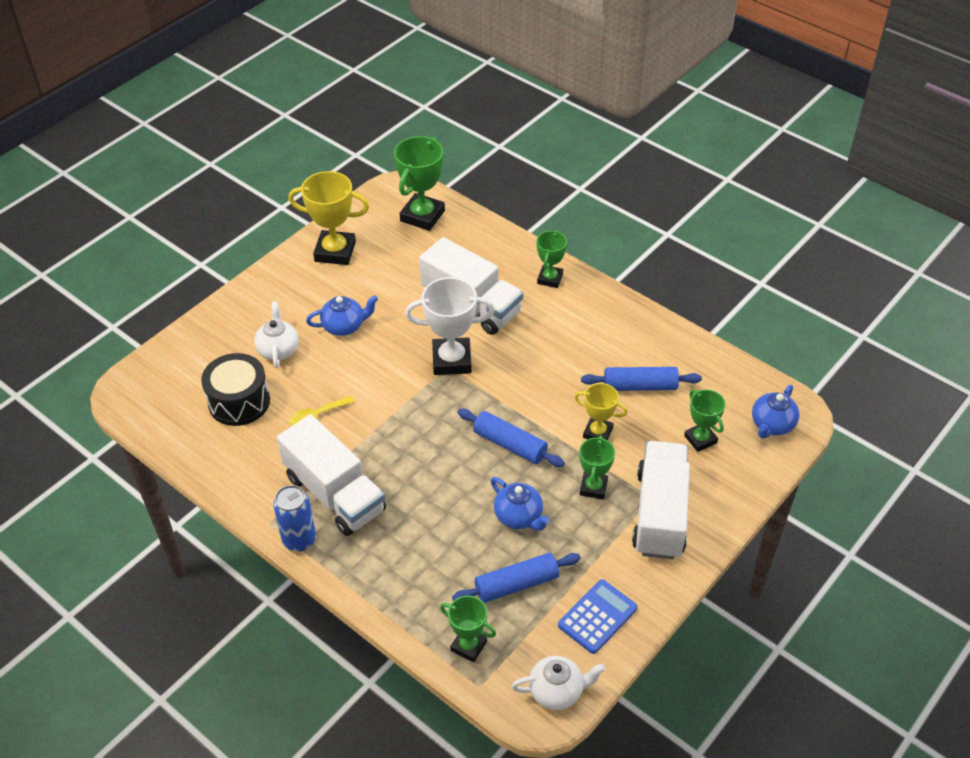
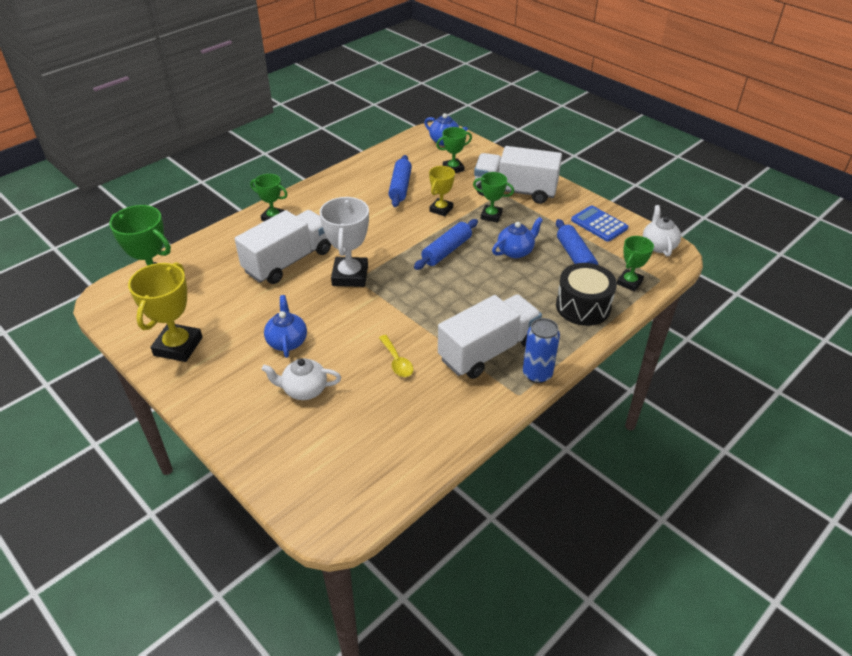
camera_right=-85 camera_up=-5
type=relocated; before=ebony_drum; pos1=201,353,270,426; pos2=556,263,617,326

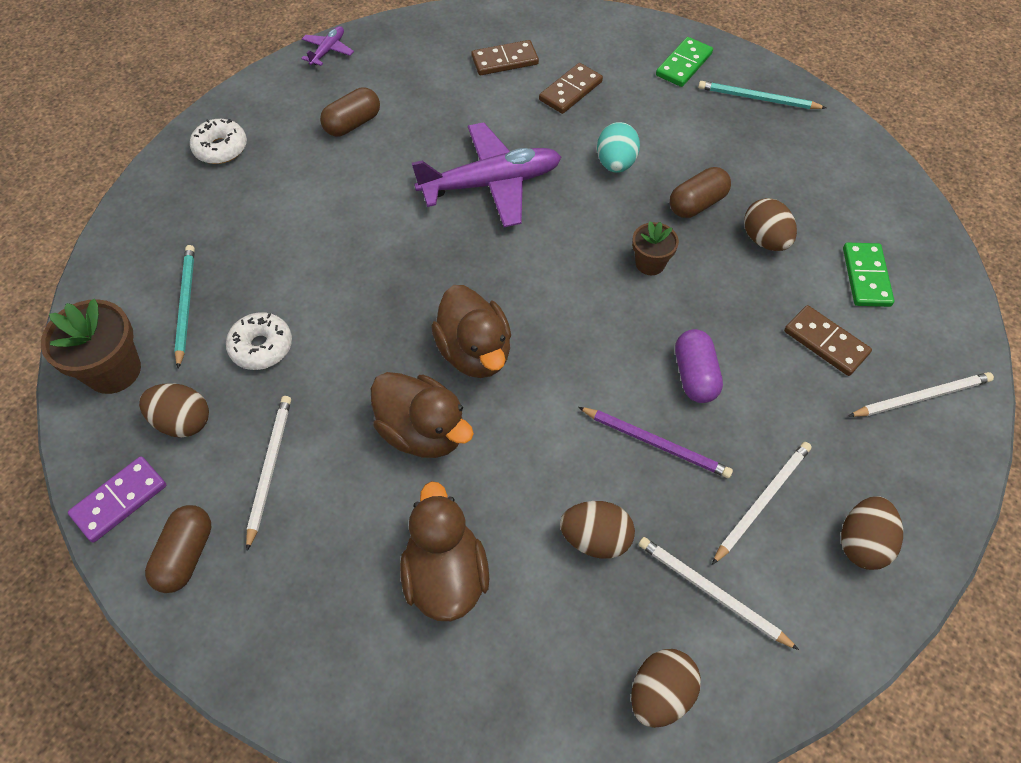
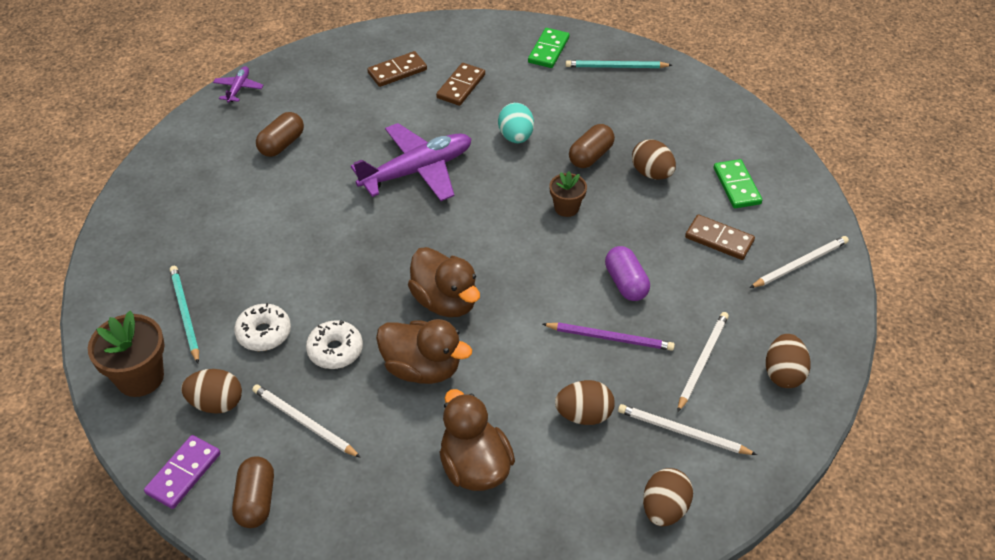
camera_right=-15 camera_up=-10
type=relocated; before=snow-white_donut; pos1=190,119,247,164; pos2=306,320,363,369
type=spun; before=snow-white_wooden_pencil; pos1=246,396,291,551; pos2=252,384,361,458; turn=-45

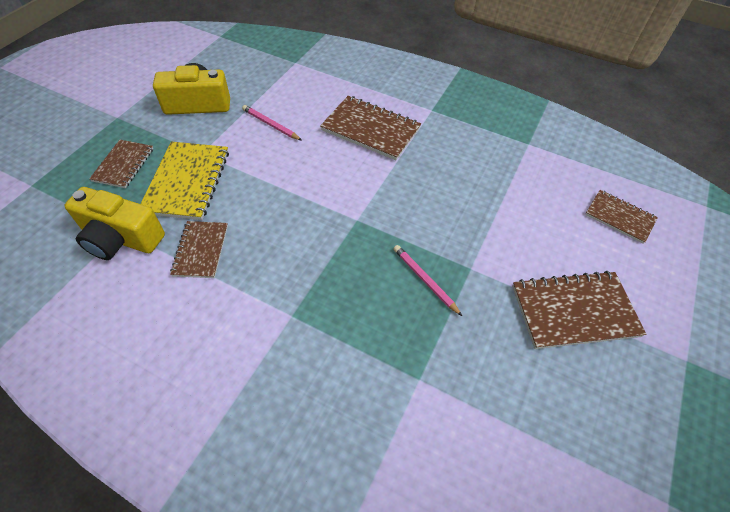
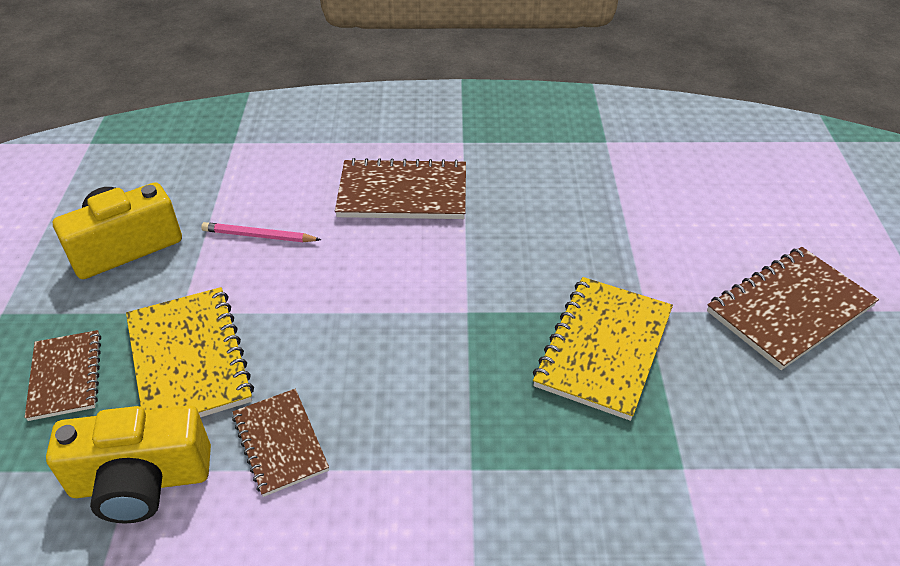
camera_right=-25 camera_up=-10
type=missing; before=dark_brown_notepad; pos1=585,190,658,244
type=exchanged; before=rose-pink_wooden_pencil; after=bright_yellow_notepad; pos1=394,245,462,316; pos2=533,277,673,421

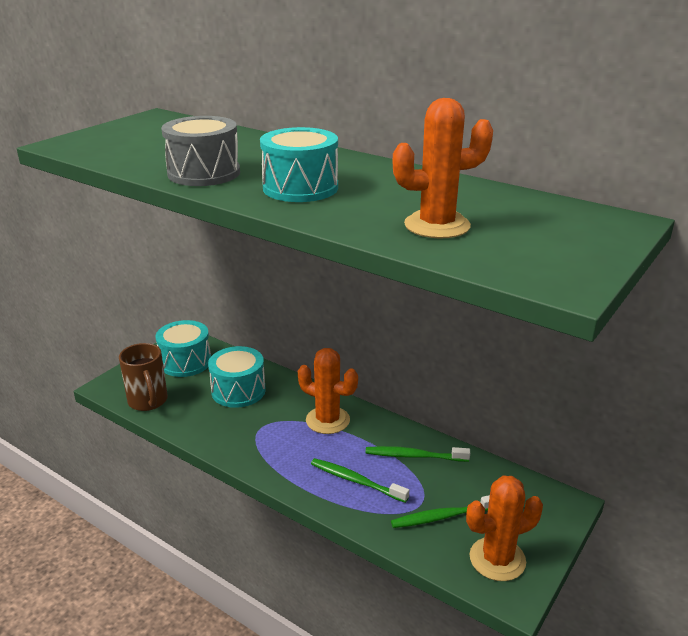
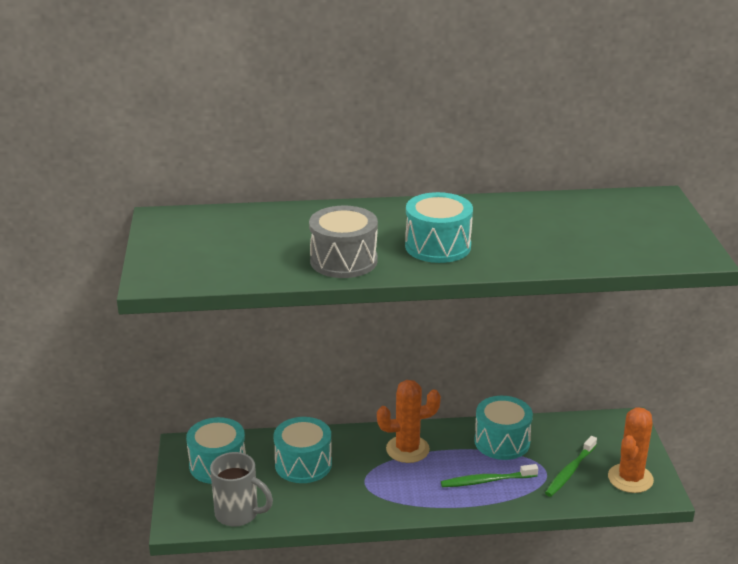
camera_right=-40 camera_up=0
type=missing; before=orange-coloured_prickly_plant; pos1=393,98,493,238
type=exchanged; before=leaf-green_dental_brush; after=aqua_drum; pos1=366,446,470,462; pos2=475,396,533,460
type=colour; before=dark_brown_coffee_mug; after=grey_coffee_mug; pos1=119,343,168,411; pos2=210,452,273,527

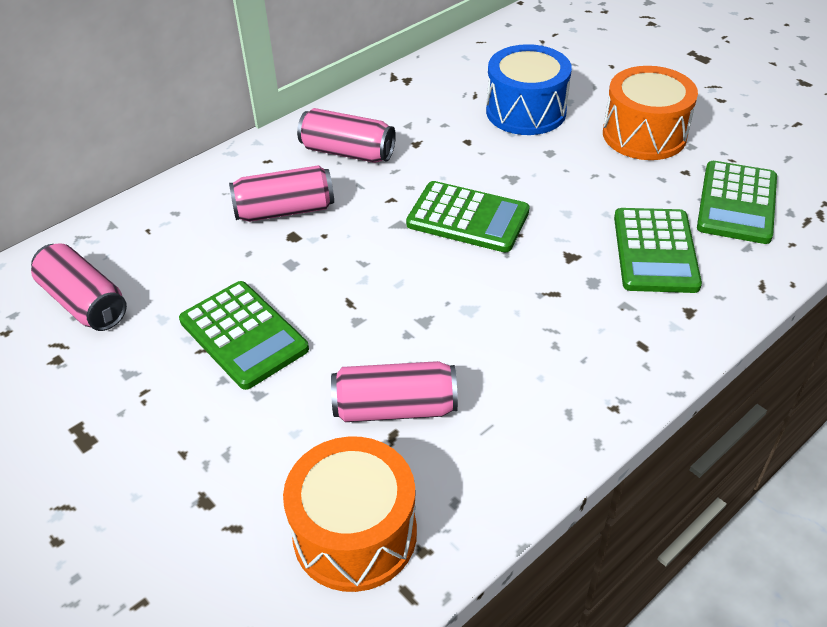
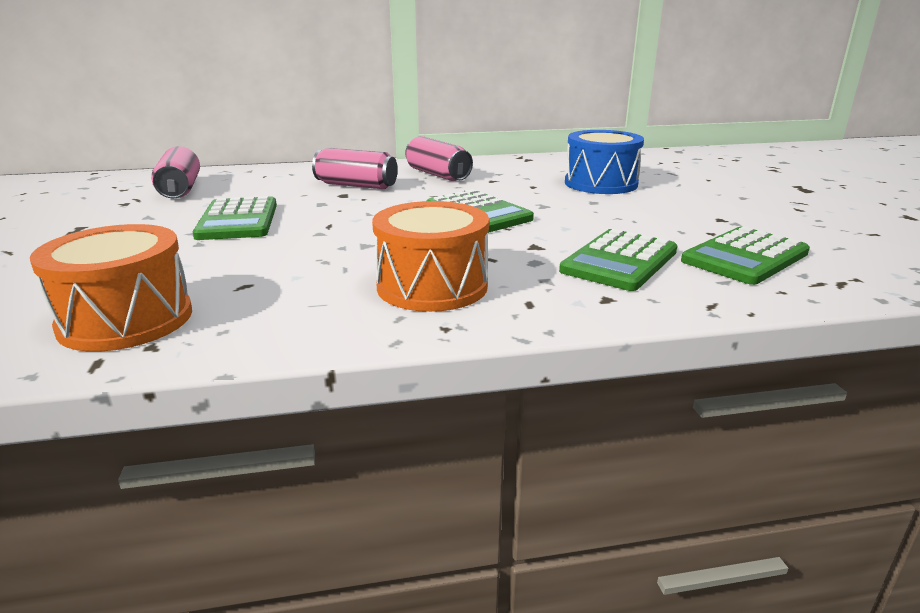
camera_right=30 camera_up=-20
type=missing; before=rose-pink_soda_can; pos1=331,361,458,422
type=relocated; before=orange-coloured_drum; pos1=603,66,698,160; pos2=372,201,489,312

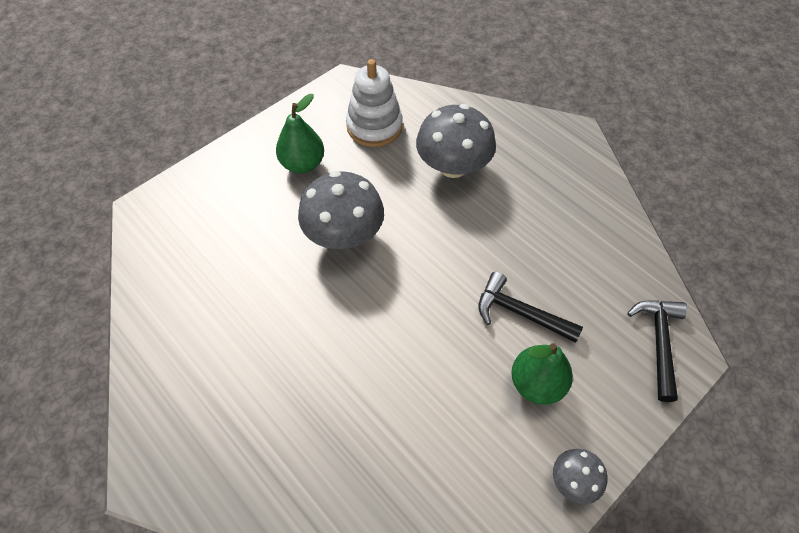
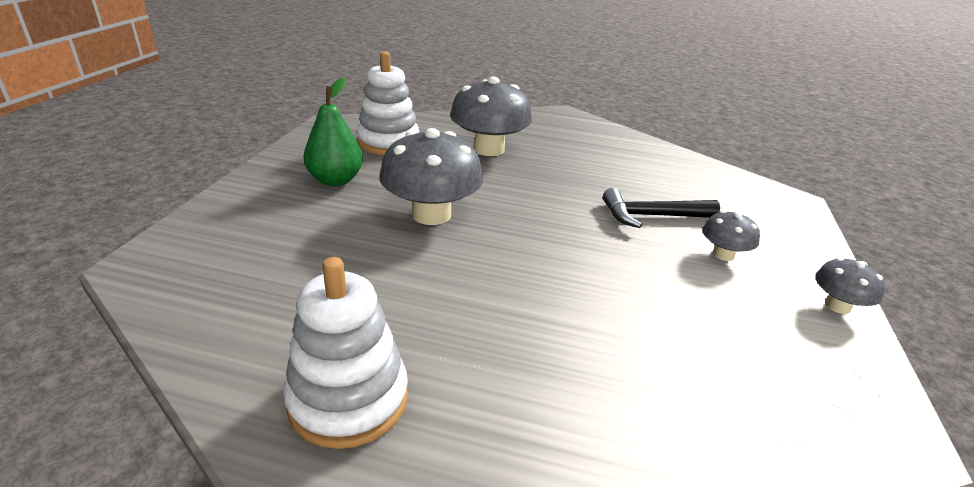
camera_right=-35 camera_up=-25
type=missing; before=ebony_hammer; pos1=627,300,687,402
type=appeared; after=snow-white_ring_stacker; pos2=283,257,408,449
type=exchanged; before=leaf-green_pear_fruit; after=grey_fungus; pos1=512,343,573,405; pos2=702,210,760,261

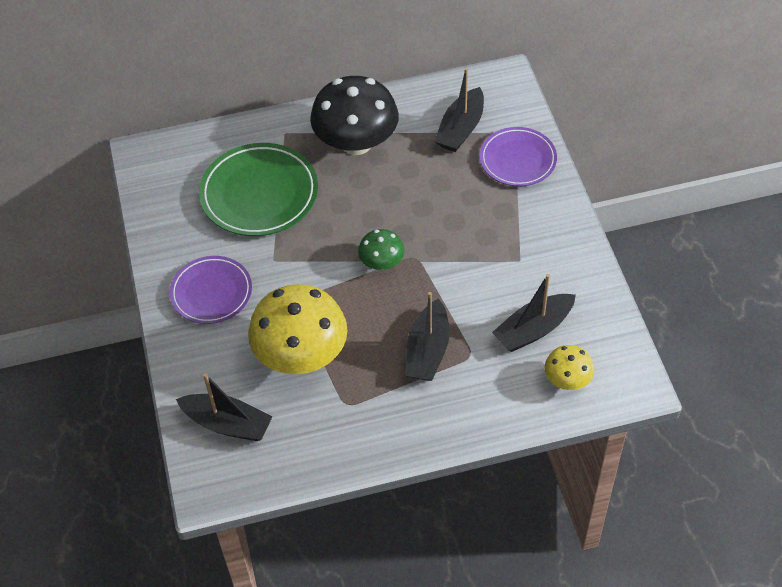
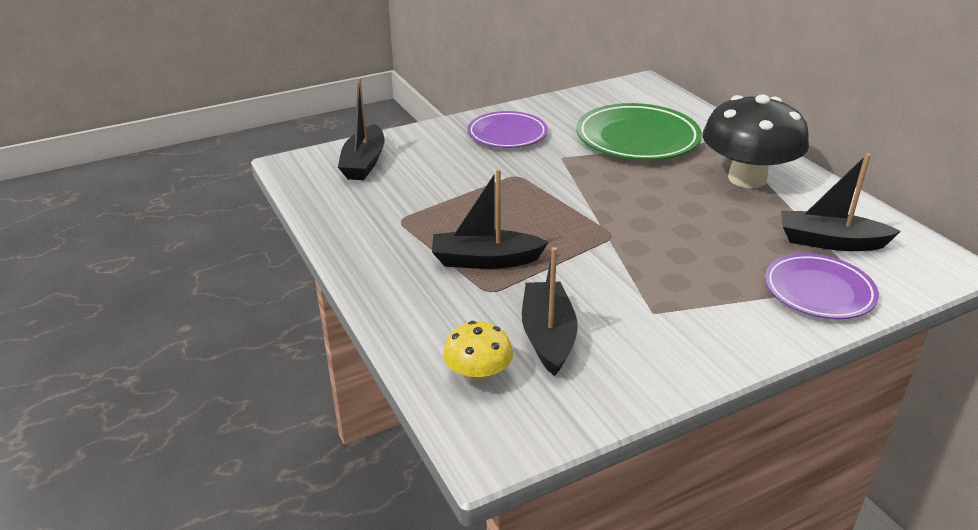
camera_right=75 camera_up=-20
type=missing; before=bright_yellow_fungus; pos1=248,284,347,374
type=missing; before=leaf-green_fungus; pos1=358,229,404,270
type=spun; before=ebony_sailboat; pos1=492,274,576,352; pos2=522,247,578,376; turn=45

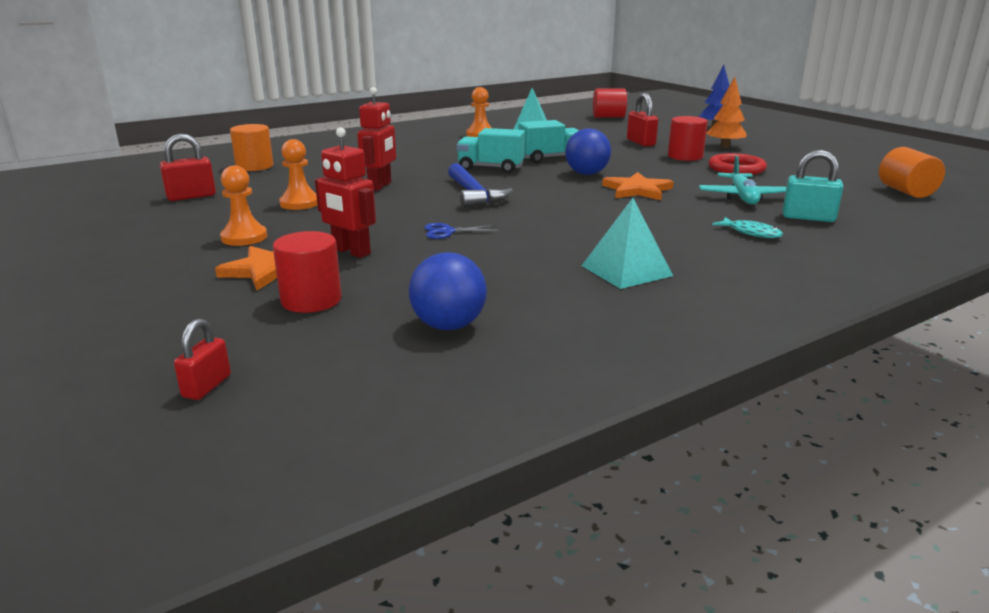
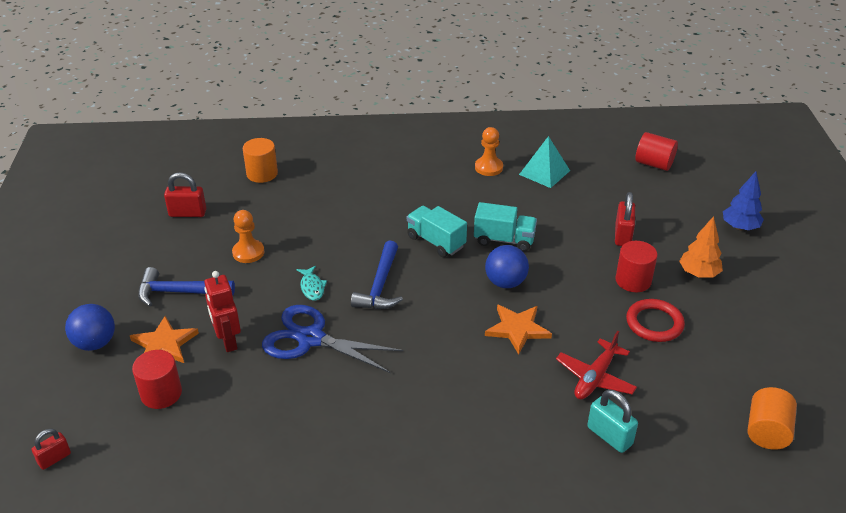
camera_right=30 camera_up=15
type=missing; before=red_toy_robot; pos1=357,87,396,191
type=missing; before=aqua_pyramid_shape; pos1=582,198,673,289
type=relocated; before=royal_blue_ball; pos1=409,252,487,330; pos2=65,304,115,351
type=relocated; before=aqua_fish_figure; pos1=712,217,783,238; pos2=297,266,327,301
type=exchanged; before=orange-coloured_pawn; after=royal_blue_hammer; pos1=220,166,267,246; pos2=138,267,235,307
type=colour; before=aqua_aeroplane; after=red_aeroplane; pos1=699,156,786,205; pos2=556,331,637,399
type=size; before=royal_blue_scissors; pos1=424,223,498,239; pos2=262,305,403,373; scale=2.32

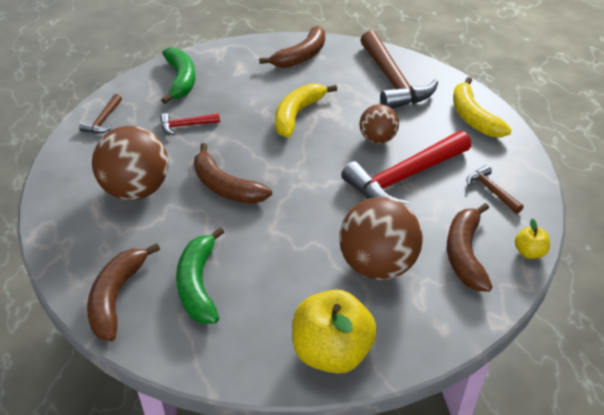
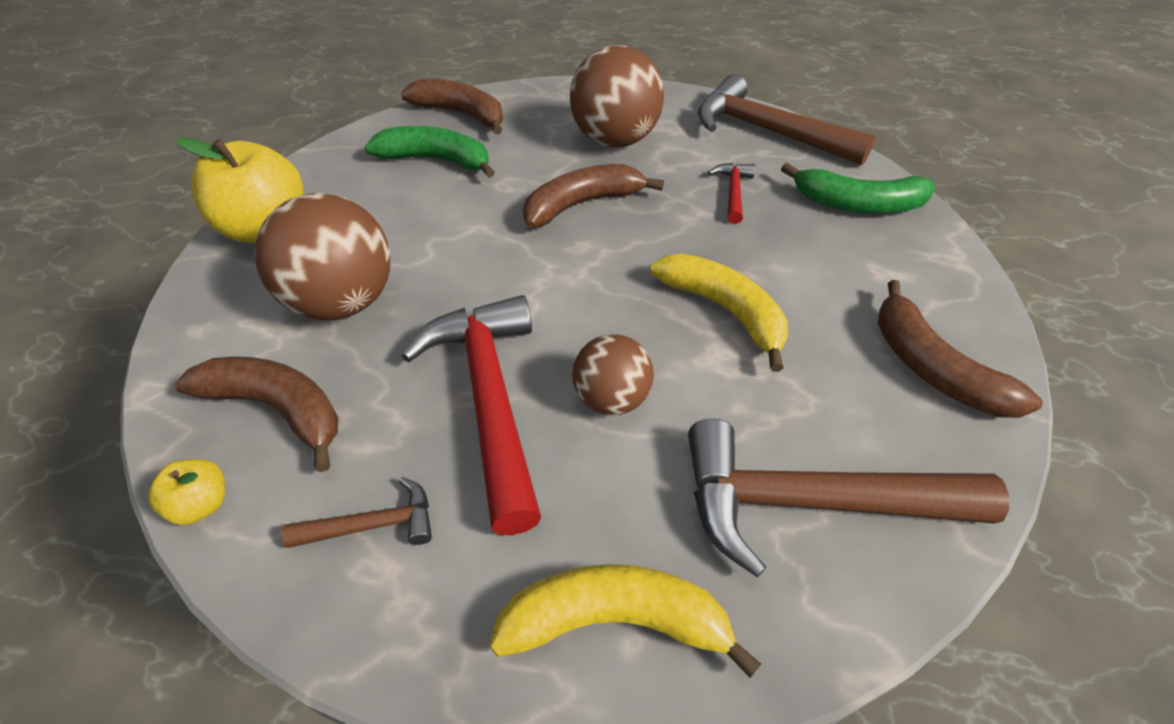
camera_right=110 camera_up=5
type=size; before=dark_brown_hammer; pos1=79,94,122,133; pos2=698,74,876,165; scale=2.16

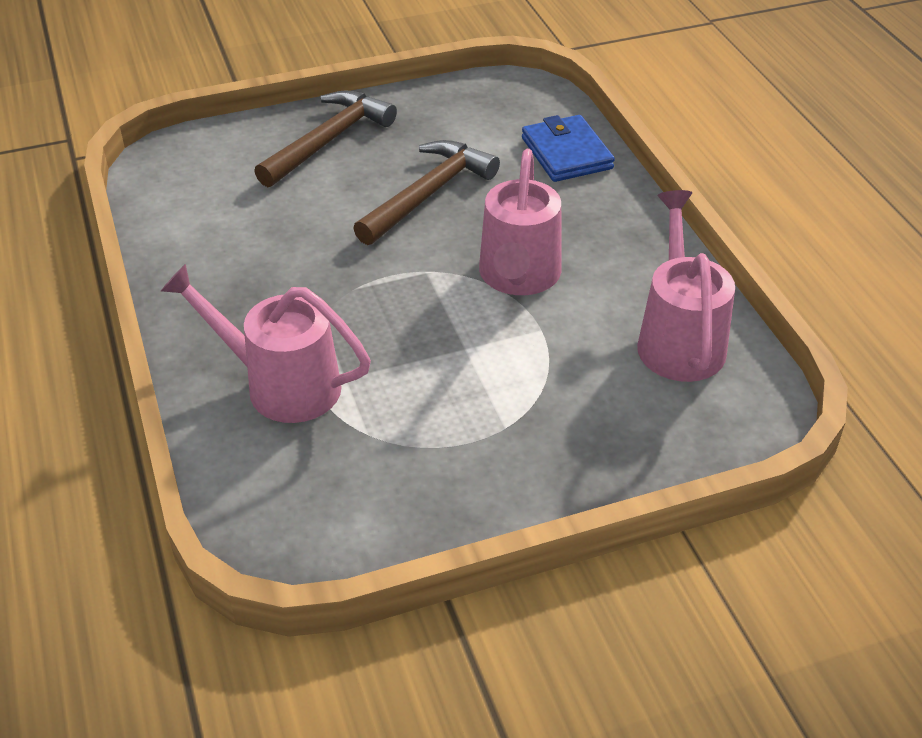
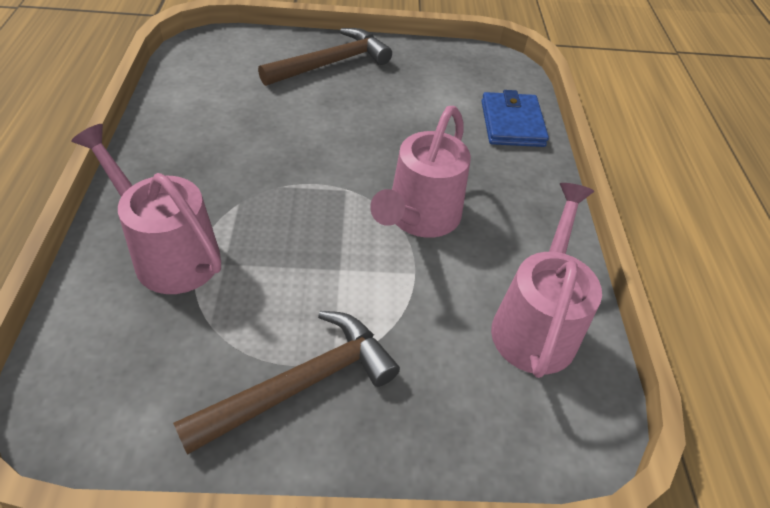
camera_right=15 camera_up=5
type=relocated; before=dark_brown_hammer; pos1=353,140,500,245; pos2=173,311,400,455

